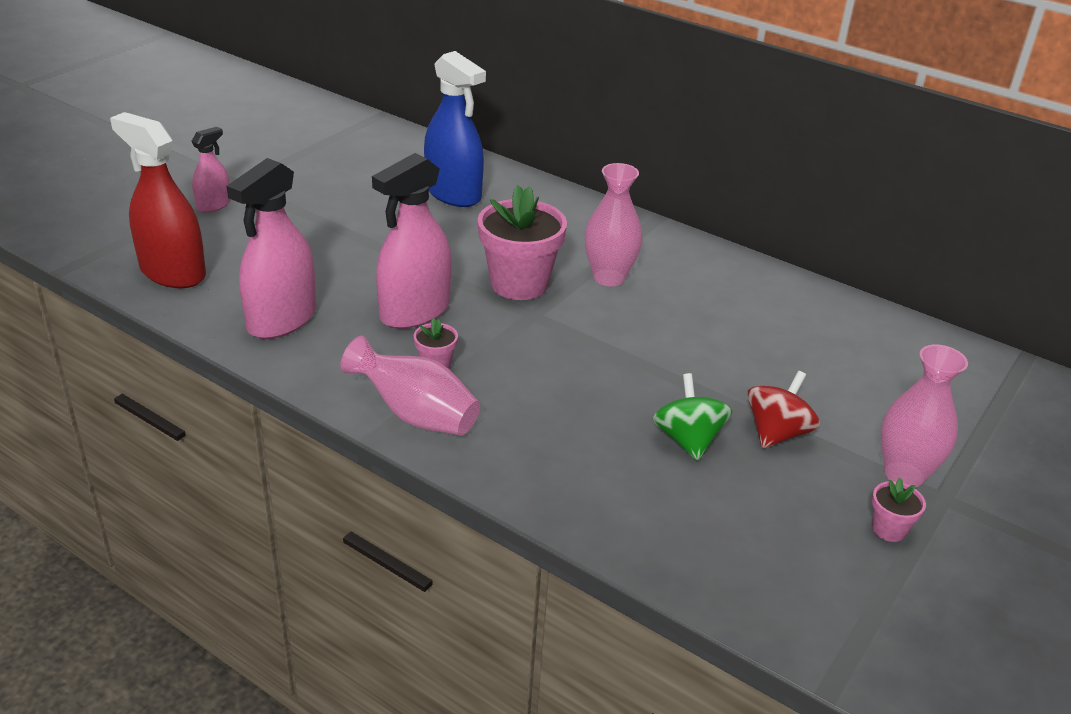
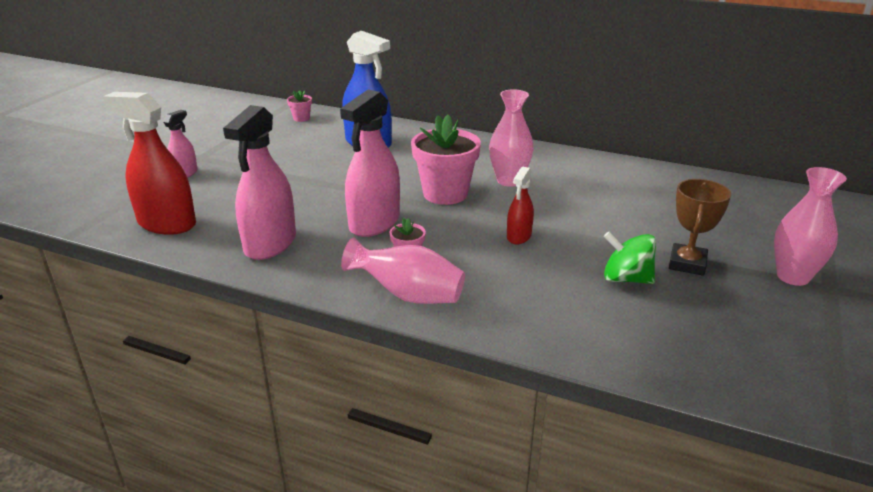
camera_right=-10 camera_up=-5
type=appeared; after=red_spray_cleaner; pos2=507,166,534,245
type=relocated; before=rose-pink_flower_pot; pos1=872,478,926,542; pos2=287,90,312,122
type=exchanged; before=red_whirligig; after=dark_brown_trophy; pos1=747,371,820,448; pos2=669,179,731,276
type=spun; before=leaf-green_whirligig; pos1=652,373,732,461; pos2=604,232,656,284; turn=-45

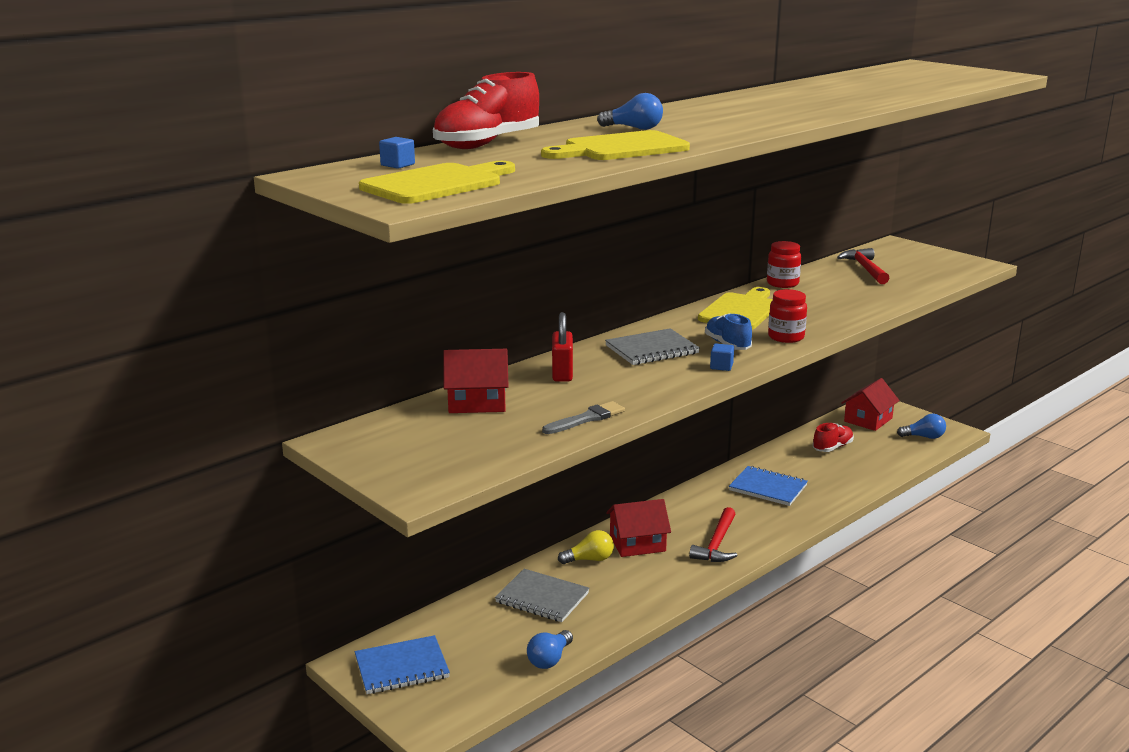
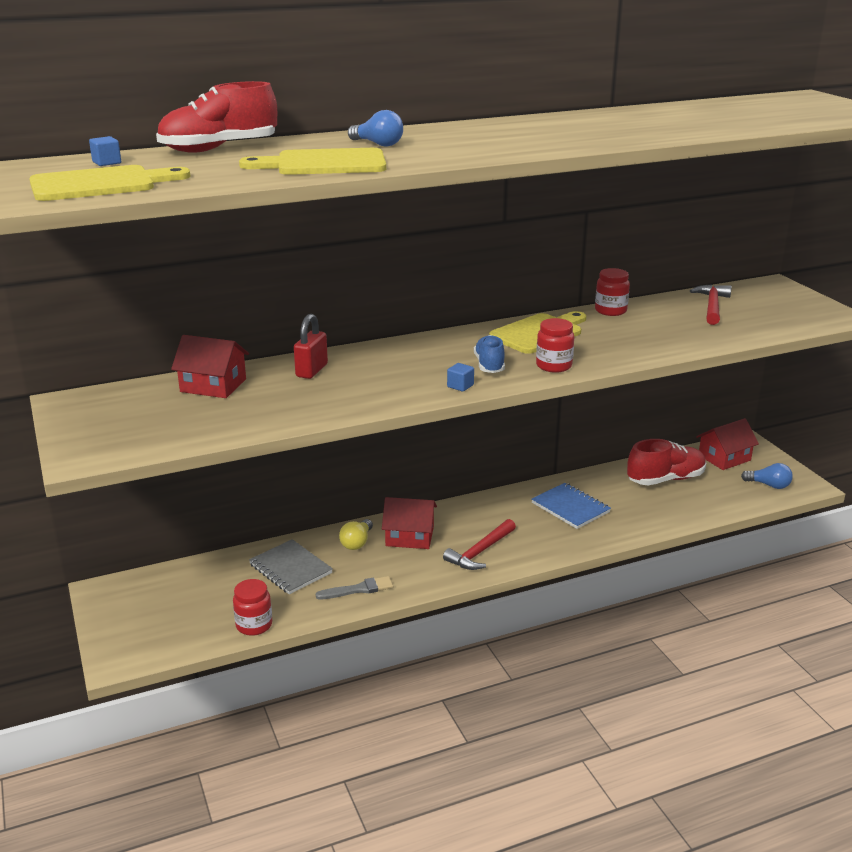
camera_right=20 camera_up=5
type=missing; before=royal_blue_notepad; pos1=355,635,450,694
type=missing; before=grey_notepad; pos1=605,328,700,365
type=relocated; before=grey_paint_brush; pos1=542,401,625,434; pos2=316,576,393,599
type=exchanged; before=royal_blue_light_bulb; after=red_jar; pos1=527,630,573,669; pos2=233,579,272,636
type=spun; before=bright_yellow_light_bulb; pos1=558,530,614,564; pos2=339,519,373,550; turn=105
type=size; before=red_shoe; pos1=813,423,854,452; pos2=627,439,706,485; scale=1.6

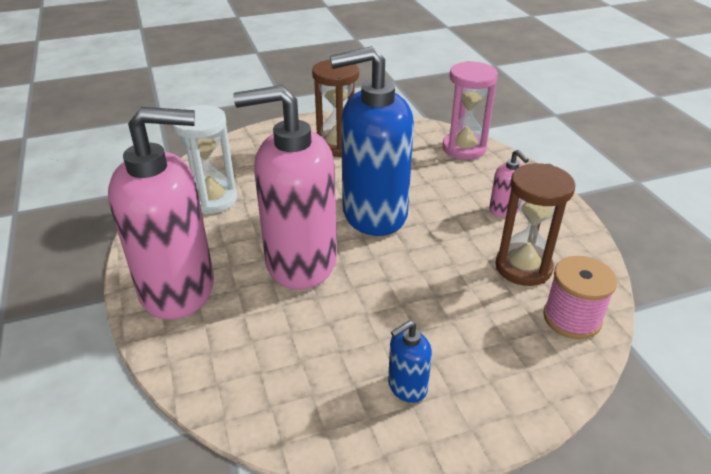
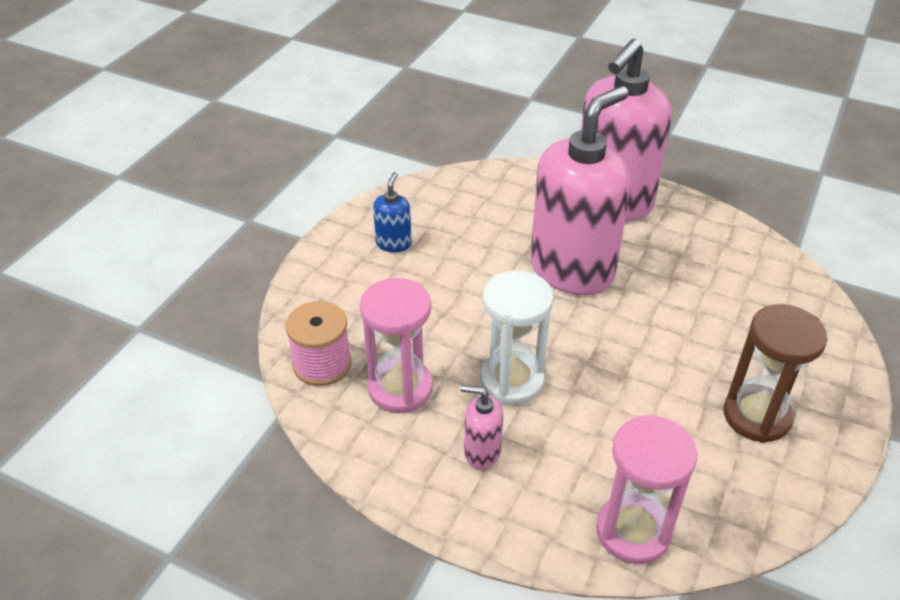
camera_right=135 camera_up=5
type=missing; before=royal_blue_pump_bottle; pos1=330,46,414,236
type=relocated; before=snow-white_sand_timer; pos1=171,105,237,214; pos2=480,271,554,405
type=colour; before=dark_brown_sand_timer; after=rose-pink_sand_timer; pos1=495,163,575,286; pos2=360,278,433,413

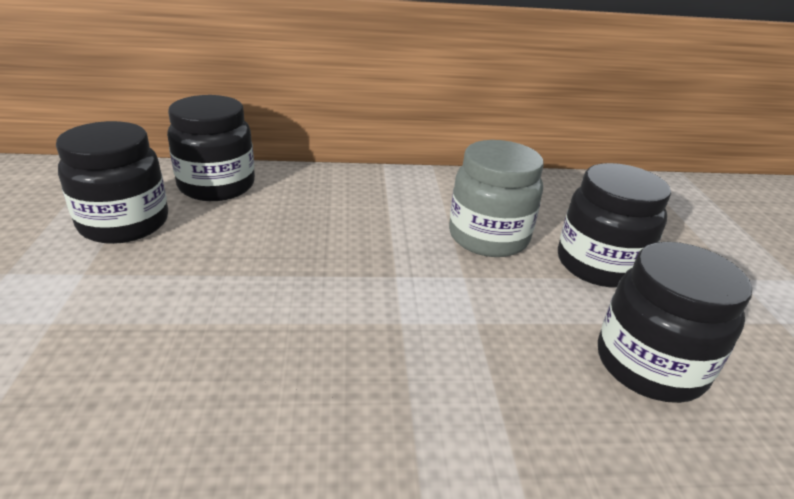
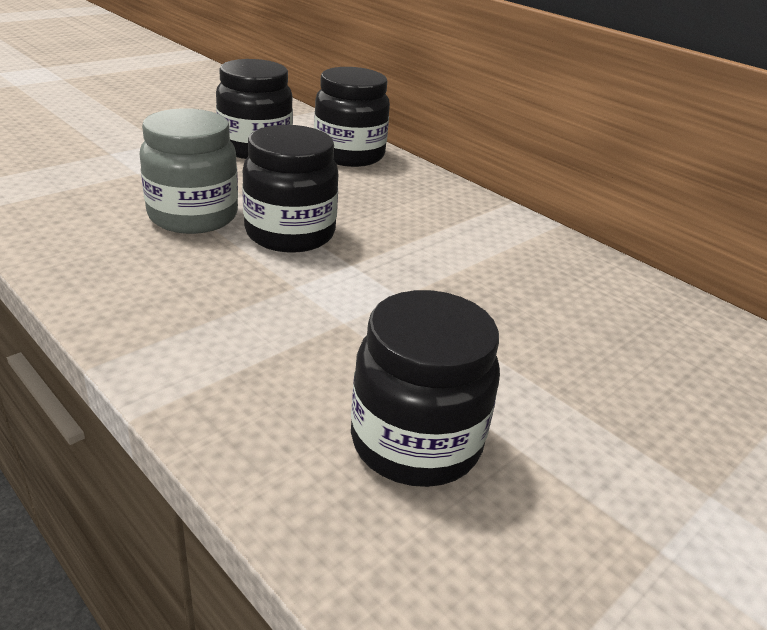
camera_right=50 camera_up=0
type=relocated; before=grey_jar; pos1=449,140,544,257; pos2=139,108,238,234
type=relocated; before=ebony_jar; pos1=558,163,671,287; pos2=242,125,338,253

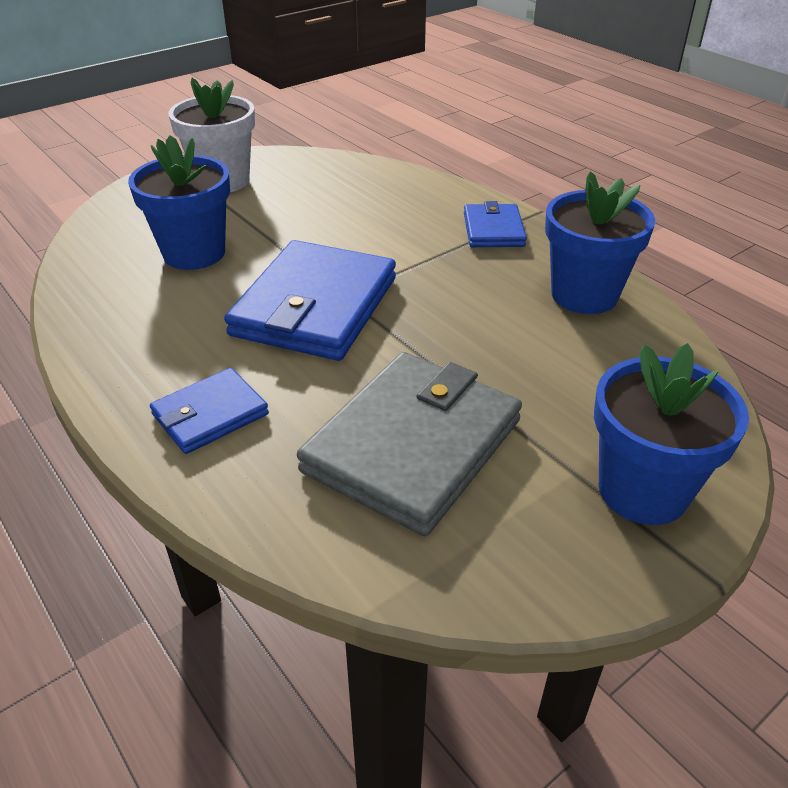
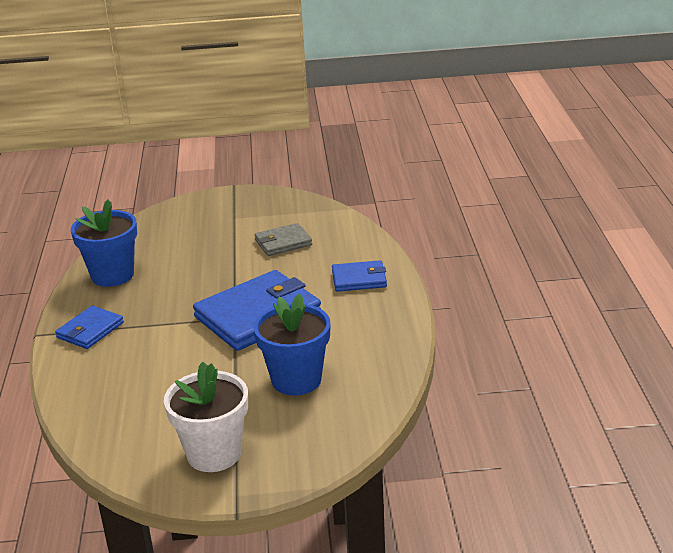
camera_right=-145 camera_up=-10
type=missing; before=royal_blue_flower_pot; pos1=594,343,749,525
type=size; before=grey_wallet; pos1=297,352,522,536; pos2=255,223,312,256; scale=0.52

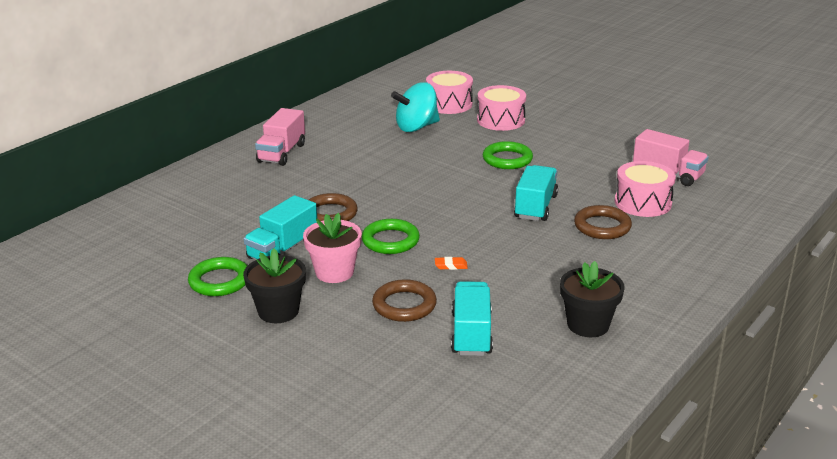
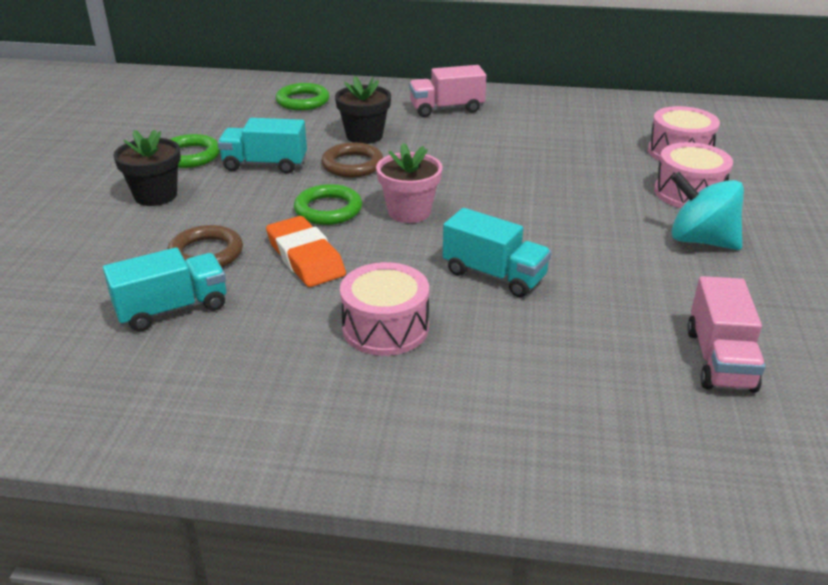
camera_right=60 camera_up=5
type=missing; before=dark_brown_hoop; pos1=574,205,632,239
type=relocated; before=rose-pink_flower_pot; pos1=303,213,362,283; pos2=376,143,443,223
type=relocated; before=aqua_whirligig; pos1=391,82,440,132; pos2=671,172,744,250
type=relocated; before=leaf-green_hoop; pos1=483,141,533,169; pos2=276,83,329,111
type=relocated; before=ebony_flower_pot; pos1=560,261,624,337; pos2=335,76,391,144
type=relocated; before=rose-pink_drum; pos1=615,161,676,217; pos2=340,262,429,356
type=spun; before=aqua_truck; pos1=514,165,558,221; pos2=443,208,551,297; turn=45
type=size; before=orange-coloured_pencil_eraser; pos1=435,257,468,270; pos2=266,216,346,287; scale=2.5

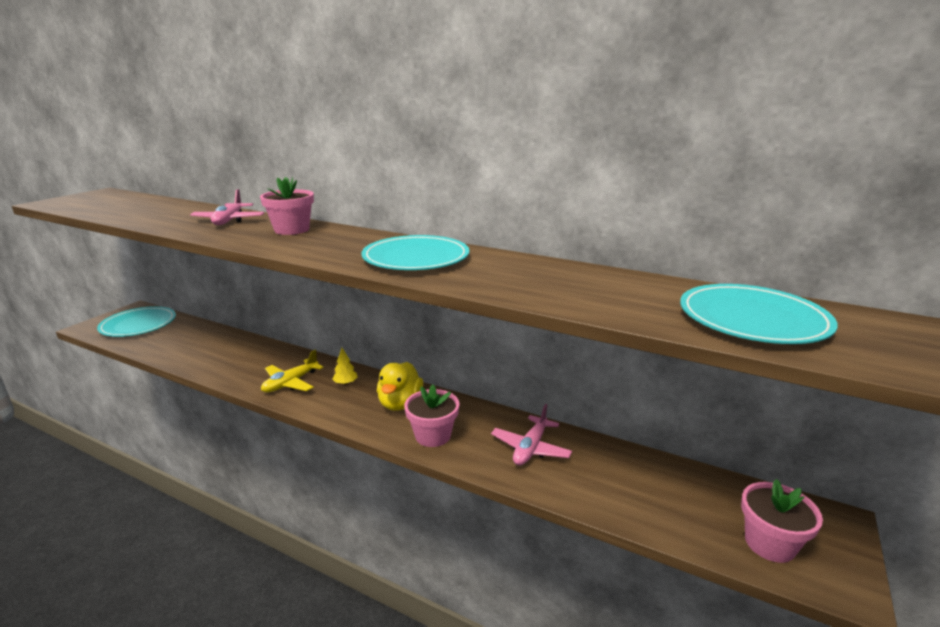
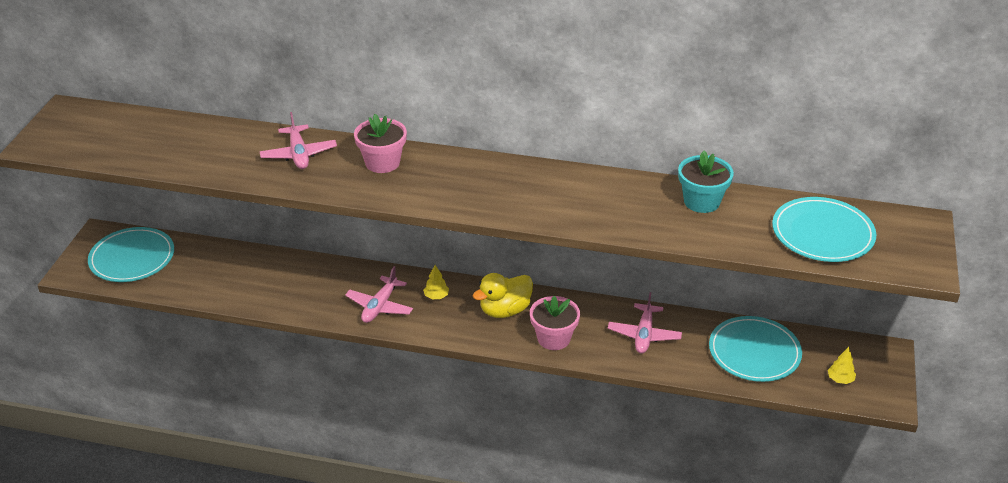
camera_right=-15 camera_up=15
type=appeared; after=aqua_flower_pot; pos2=678,151,734,213
type=relocated; before=aqua_flat_dish; pos1=361,235,469,270; pos2=709,316,802,382
type=exchanged; before=rose-pink_flower_pot; after=bright_yellow_tree; pos1=741,479,823,563; pos2=828,347,856,384
type=colour; before=bright_yellow_aeroplane; after=rose-pink_aeroplane; pos1=261,350,324,393; pos2=345,266,413,323
type=spun; before=bright_yellow_duck; pos1=377,362,423,411; pos2=473,273,533,318; turn=60

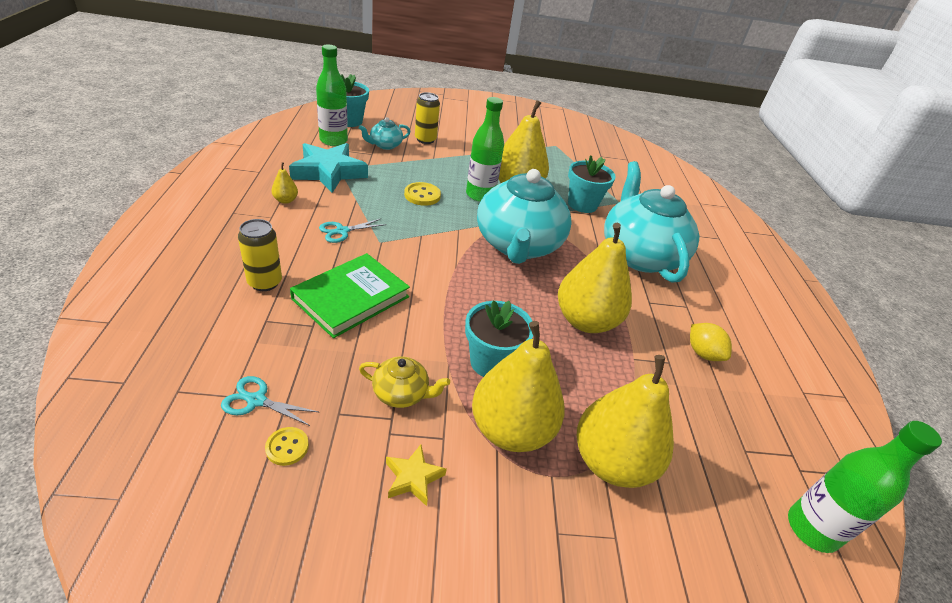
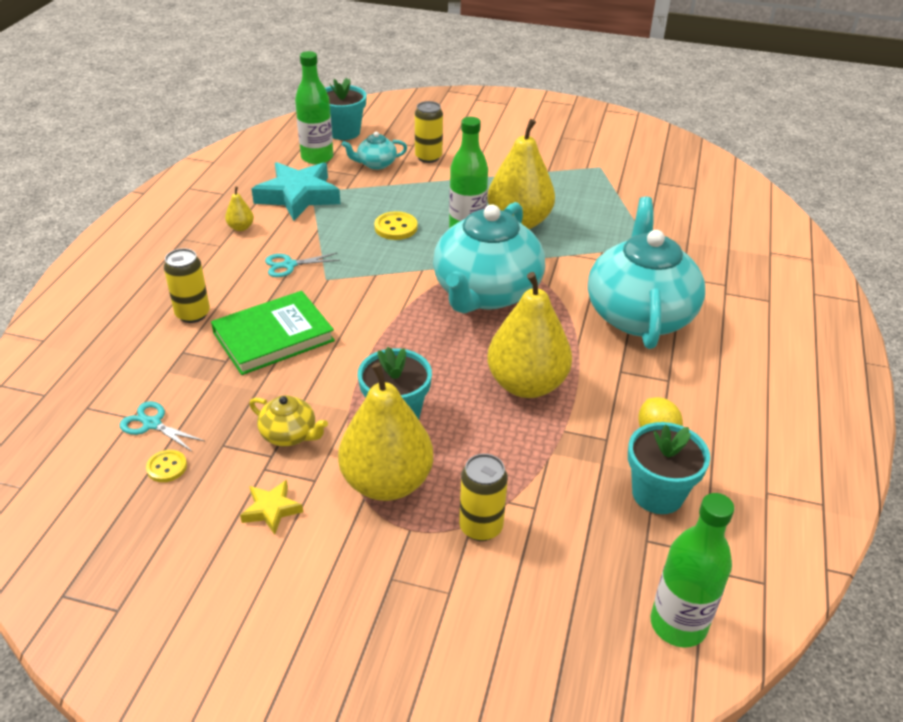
camera_right=20 camera_up=0
type=relocated; before=aqua_flower_pot; pos1=568,155,616,213; pos2=628,422,710,514
type=exchanged; before=bright_yellow_pear_fruit; after=bright_yellow_soda_can; pos1=577,355,674,488; pos2=459,454,508,541

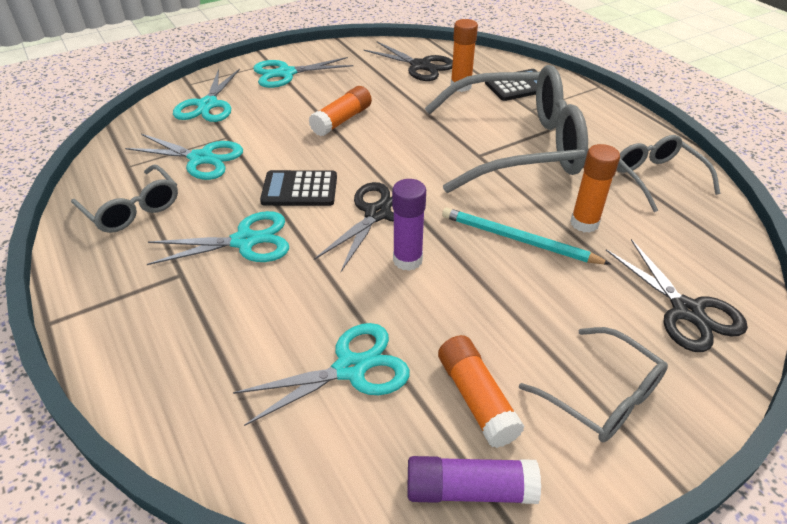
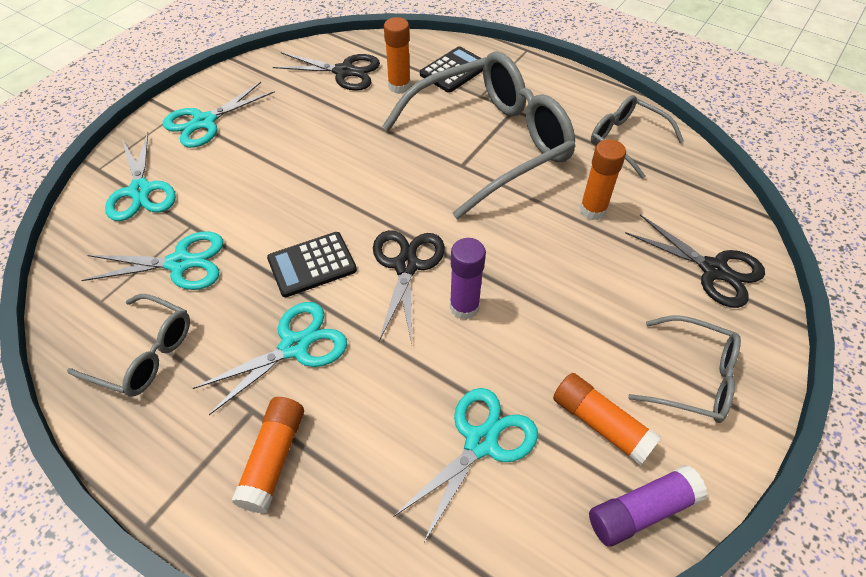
camera_right=-25 camera_up=10
type=missing; before=aqua_wooden_pencil; pos1=442,207,611,264
type=relocated; before=orange-coloured_glue_stick; pos1=309,86,372,136; pos2=231,397,304,513

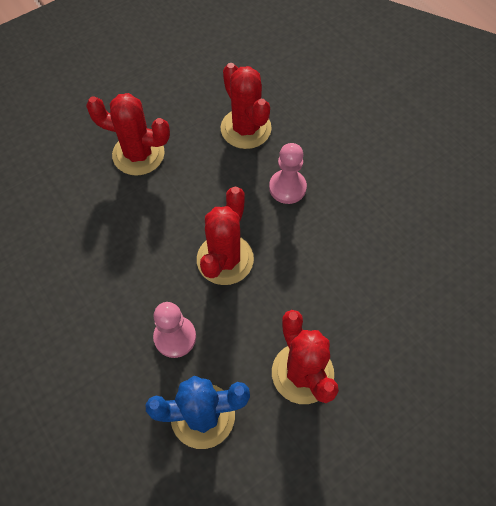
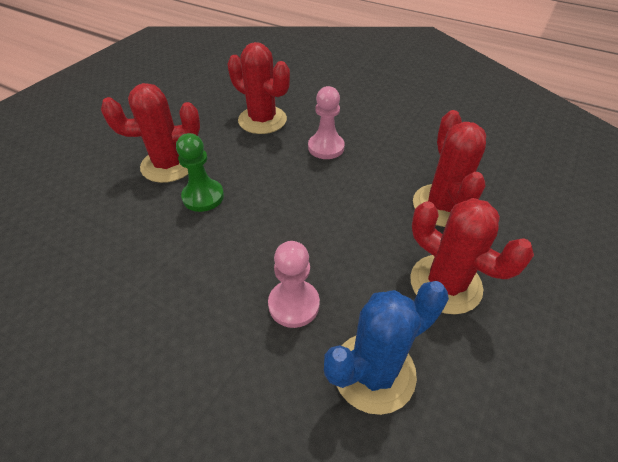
camera_right=-25 camera_up=-15
type=appeared; after=leaf-green_pawn; pos2=176,133,224,212
type=relocated; before=red_prickly_plant; pos1=197,187,254,285; pos2=413,110,486,227

